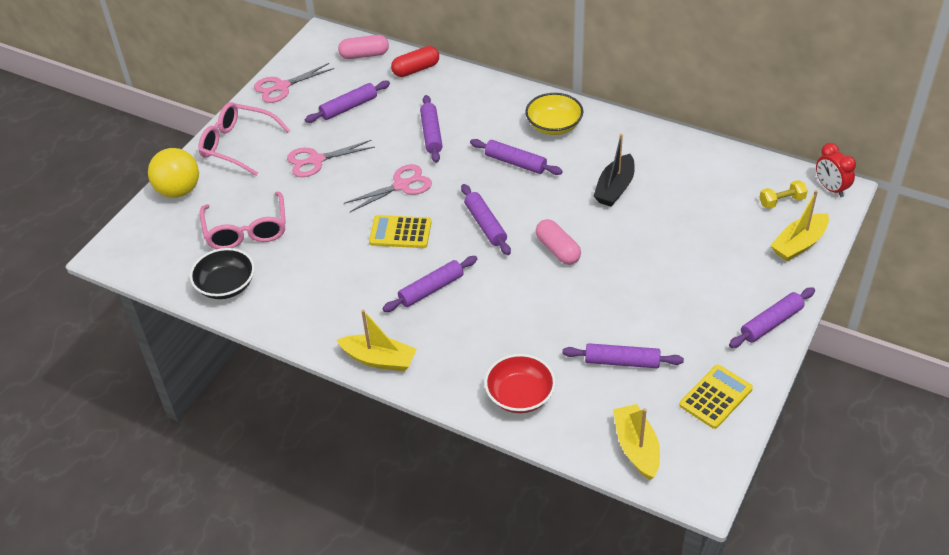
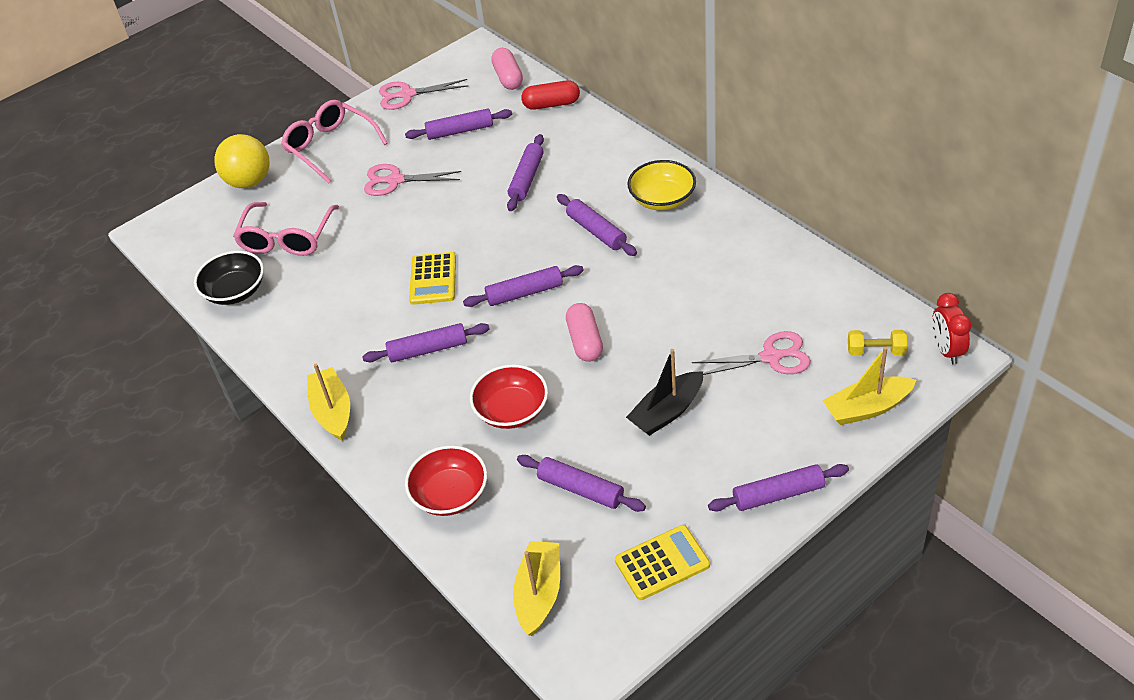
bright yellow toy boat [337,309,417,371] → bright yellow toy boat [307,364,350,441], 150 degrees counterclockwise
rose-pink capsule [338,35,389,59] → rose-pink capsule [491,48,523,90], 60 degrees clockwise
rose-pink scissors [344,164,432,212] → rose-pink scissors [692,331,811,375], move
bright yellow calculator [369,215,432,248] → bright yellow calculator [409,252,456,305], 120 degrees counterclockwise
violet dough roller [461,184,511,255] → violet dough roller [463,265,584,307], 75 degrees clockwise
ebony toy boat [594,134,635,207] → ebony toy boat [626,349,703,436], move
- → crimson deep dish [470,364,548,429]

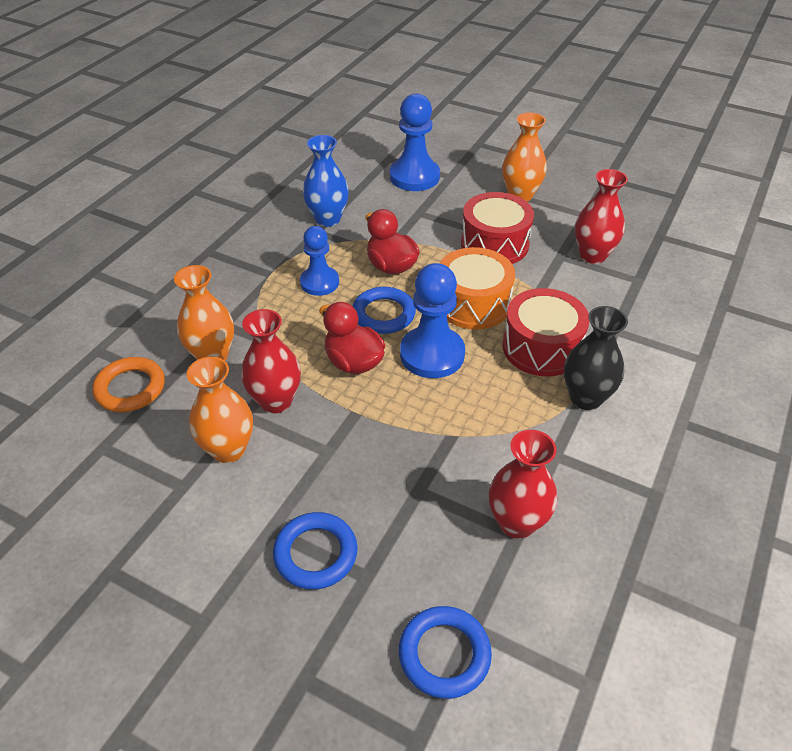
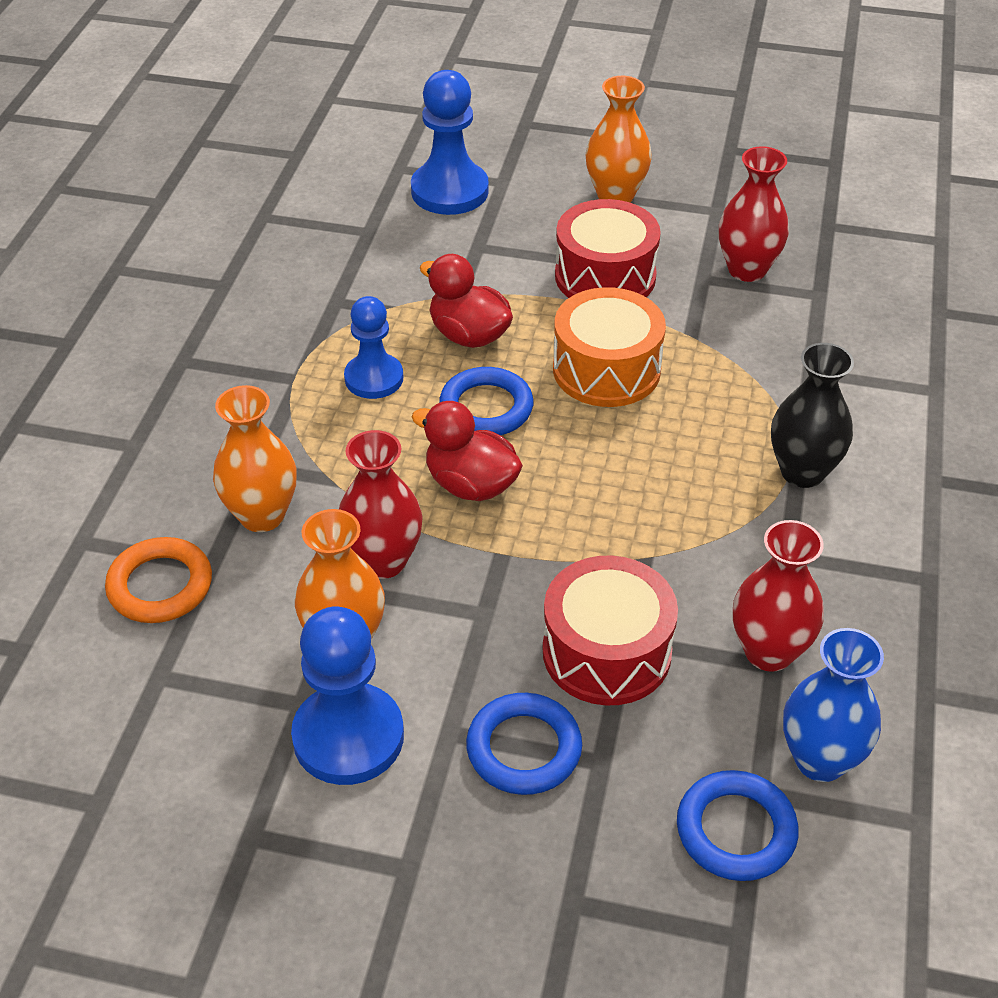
cobalt flower vase [303,135,349,227] → cobalt flower vase [783,628,884,782], move
cobalt pawn [400,263,465,378] → cobalt pawn [291,607,404,785], move
crimson toy drum [502,288,589,376] → crimson toy drum [543,555,678,705], move

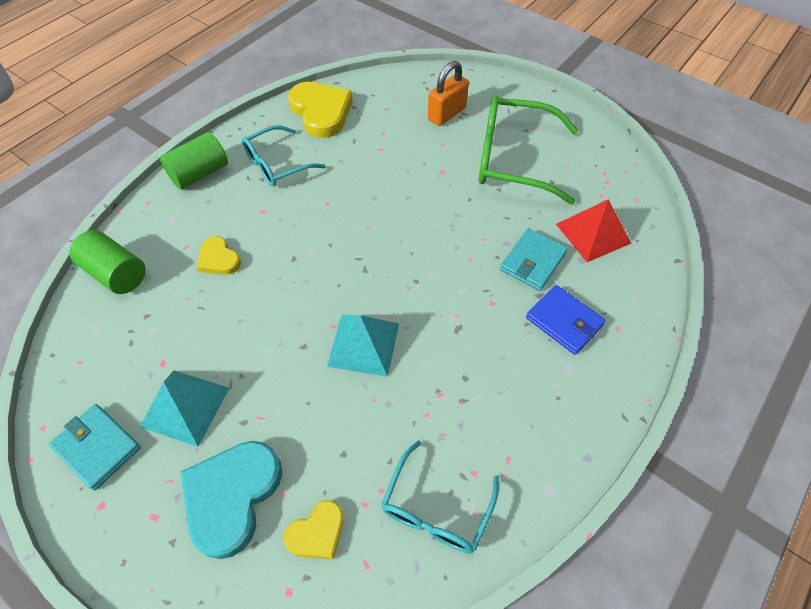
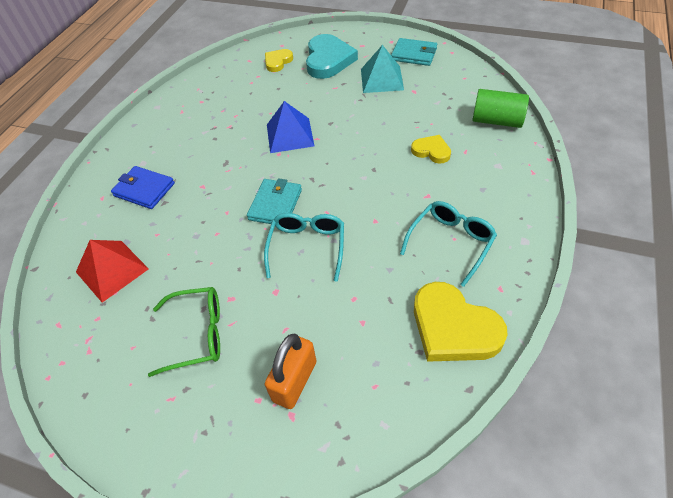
emerald cylinder [160,132,228,189] → -
aqua solid pyramid [327,315,399,377] → cobalt solid pyramid [267,101,314,153]
aqua eyeglasses [381,440,499,554] → aqua eyeglasses [264,213,344,282], move
emerald eyeglasses [479,96,579,205] → emerald eyeglasses [148,287,220,377], x0.62
aqua billfold [500,228,568,291] → aqua billfold [247,178,302,224], move

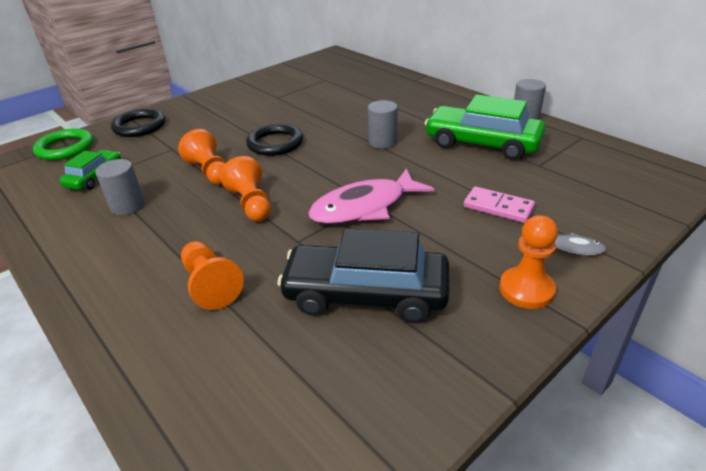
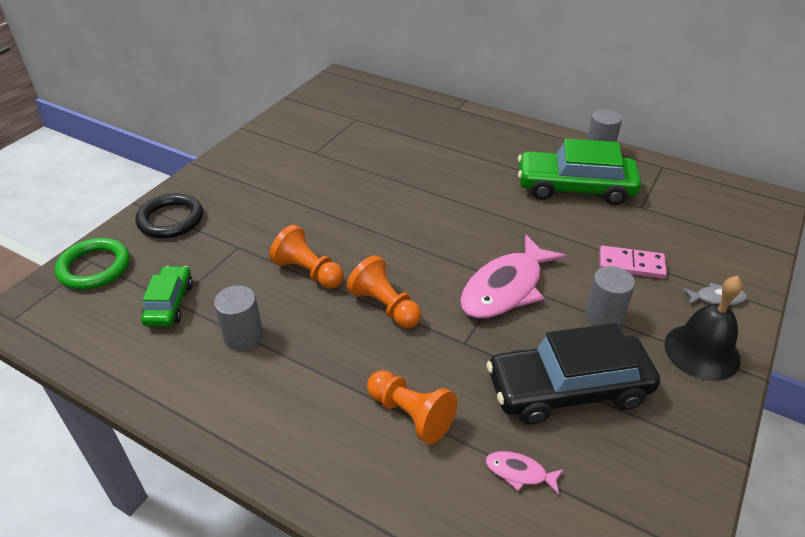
ebony torus [246,123,303,156] → -
gray cylinder [368,100,398,149] → gray cylinder [585,266,635,326], move
bright orange pawn [499,215,558,309] → ebony bell [665,276,743,381]
- → rose-pink toy fish [486,451,564,495]

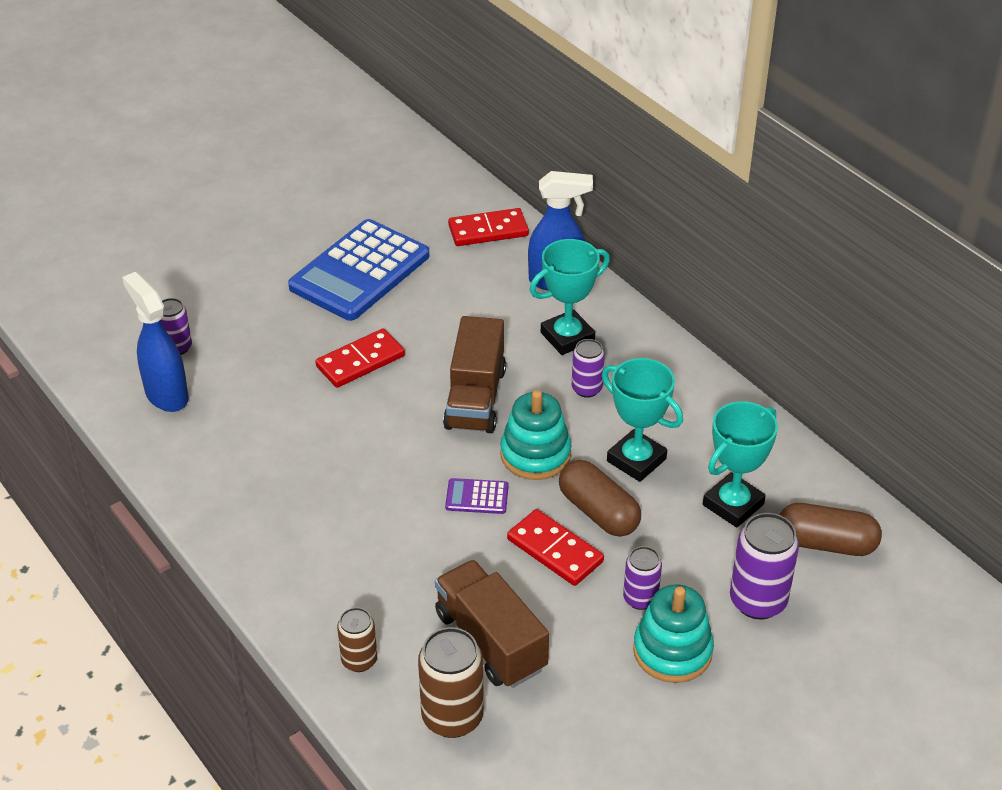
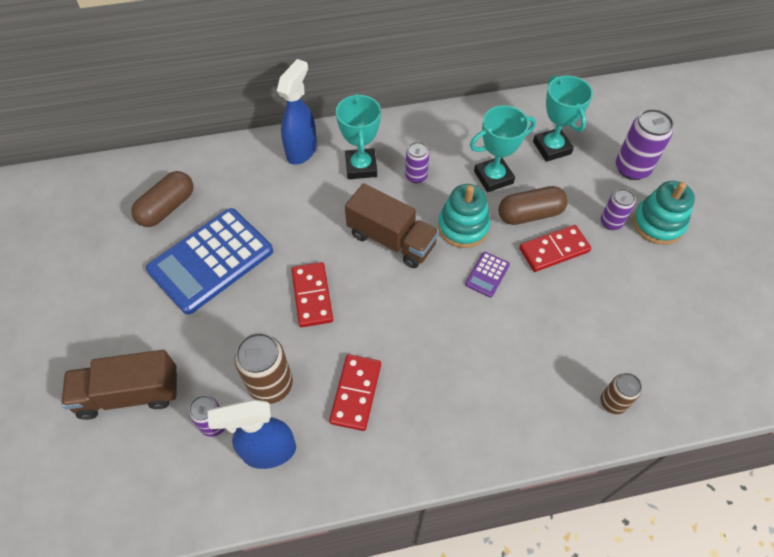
cobalt calculator [288,219,429,321] → cobalt calculator [146,208,273,315], 75 degrees clockwise
brown soda can [418,627,484,738] → brown soda can [234,333,293,404], move
brown toy truck [435,560,549,688] → brown toy truck [61,350,177,420], move
crimson domino [448,208,529,246] → crimson domino [329,354,381,431], move
brown capsule [779,503,882,556] → brown capsule [131,171,193,227], move

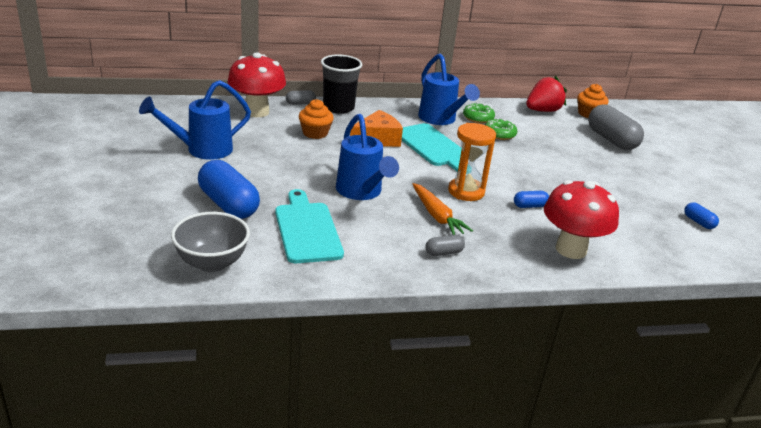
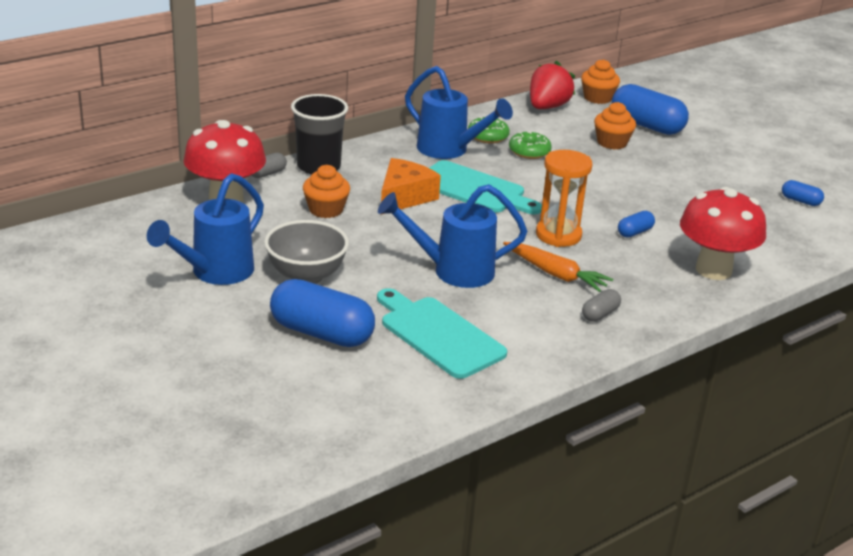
gray deep dish [171,212,250,272] → gray deep dish [264,220,349,284], move
cobalt watering pot [336,114,399,200] → cobalt watering pot [378,184,527,288], 135 degrees clockwise
gray capsule [588,104,644,150] → cobalt capsule [612,84,689,135]
- → bright orange cupcake [594,102,636,149]

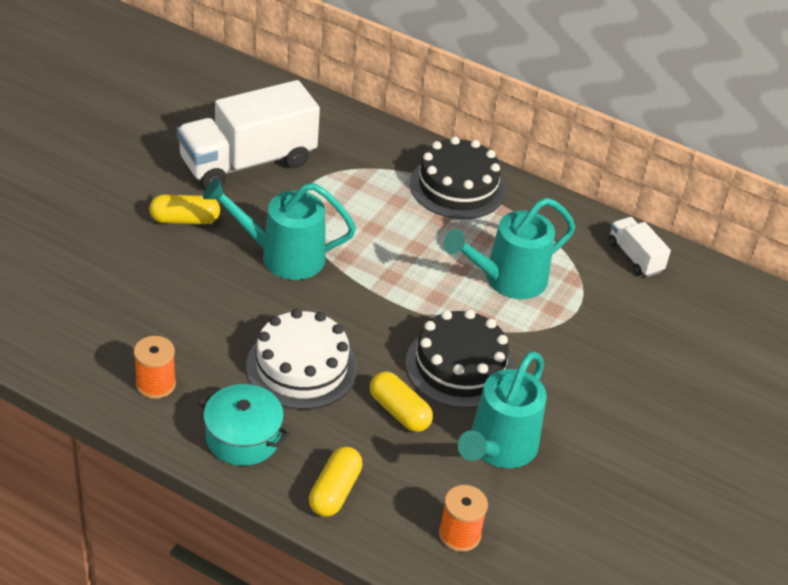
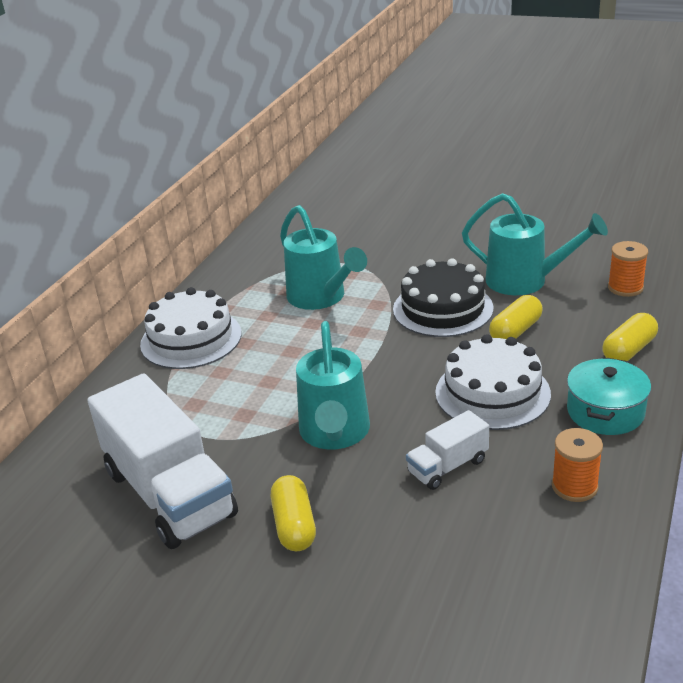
bright yellow capsule [309,447,363,517] → bright yellow capsule [602,313,658,361], 60 degrees counterclockwise
ebony cake [410,136,506,219] → snow-white cake [140,287,242,369]
snow-white toy truck [608,217,671,277] → snow-white toy truck [406,410,489,490], move

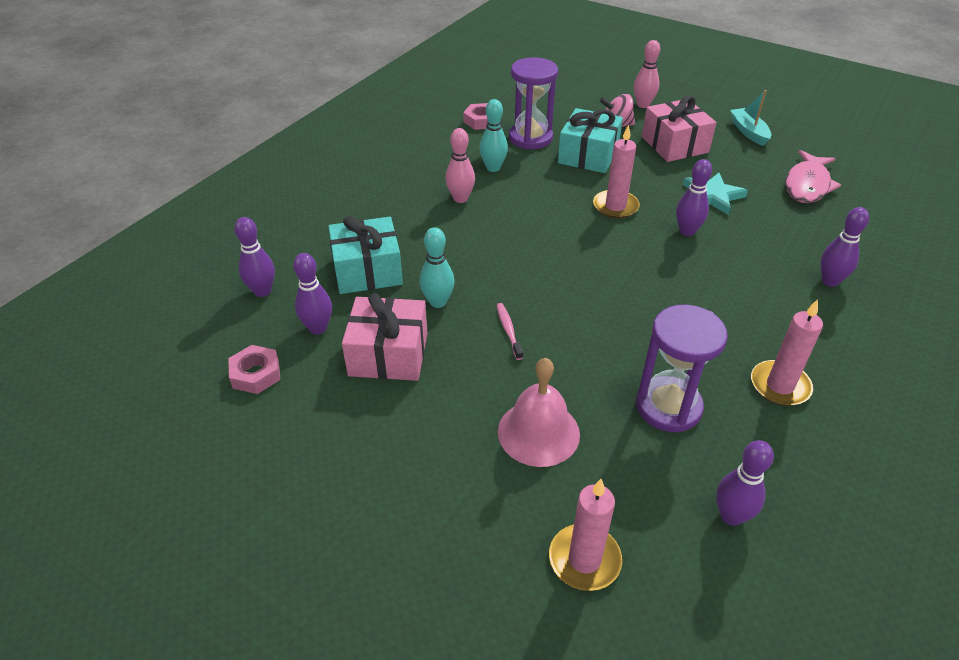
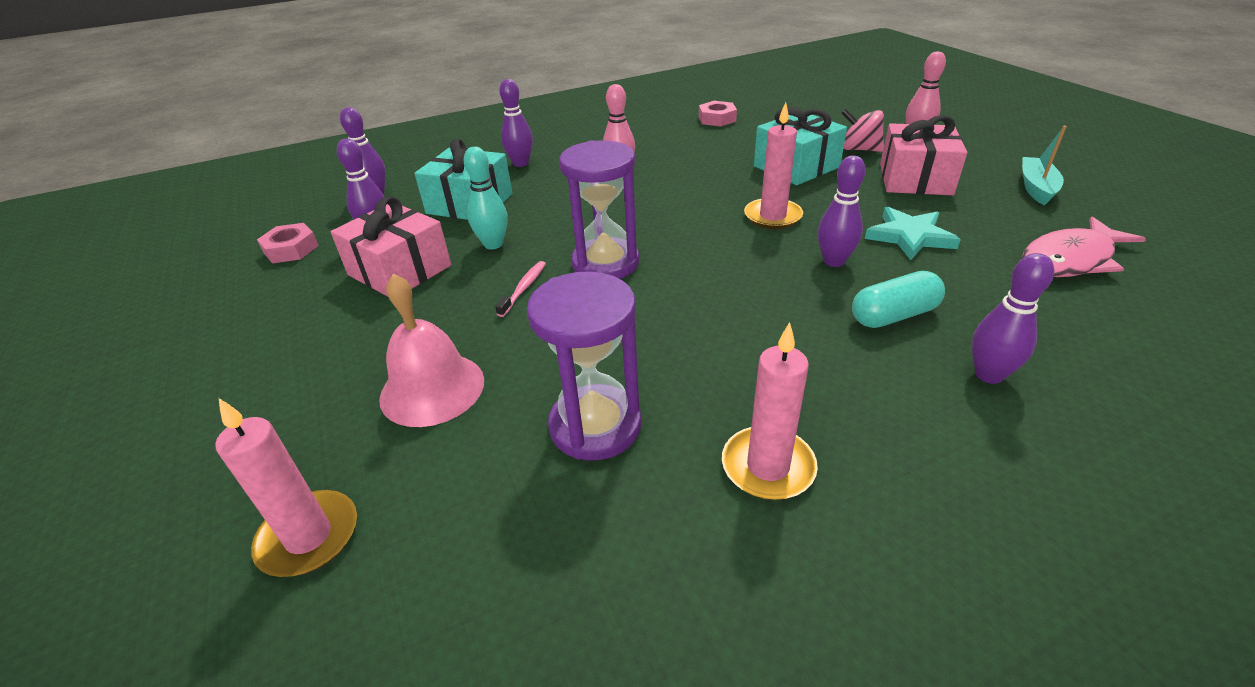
aqua skittle [480,99,508,172] → -
violet sand timer [509,57,558,149] → violet sand timer [559,140,639,279], move
violet skittle [716,440,774,526] → violet skittle [499,79,533,167], move
- → aqua capsule [852,271,945,328]

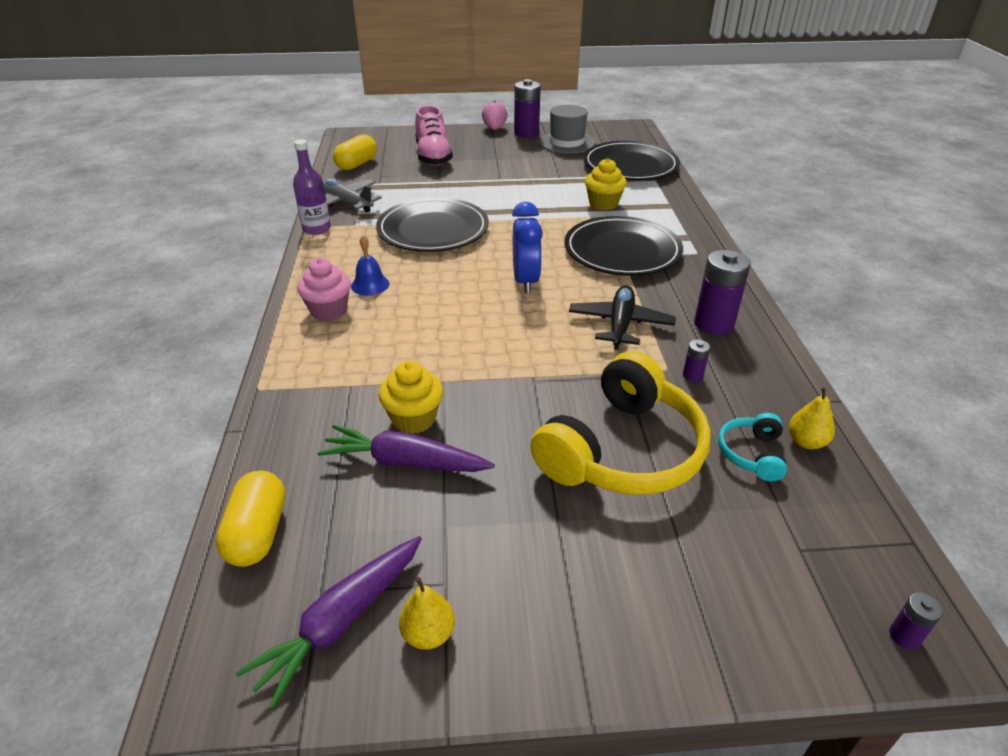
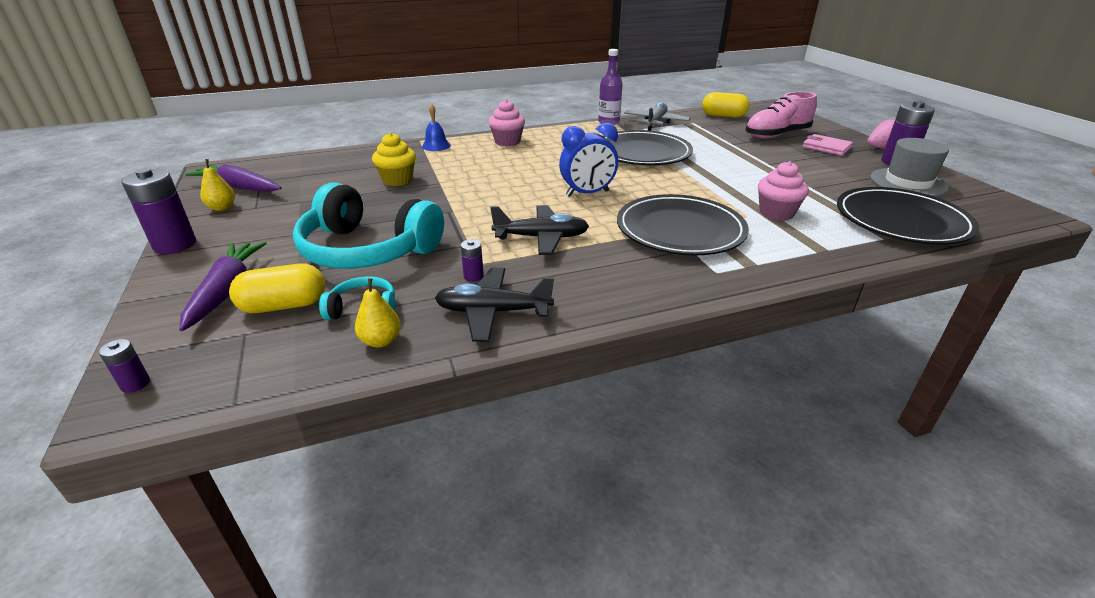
bright yellow capsule [216,471,285,567] → bright yellow capsule [229,263,325,313], move
violet carrot [317,425,495,472] → violet carrot [179,242,267,331], move
cobalt bell [351,235,390,296] → cobalt bell [422,104,451,151], move
bright yellow over-ear headphones [530,351,711,495] → aqua over-ear headphones [293,182,444,269]
bright yellow cupcake [585,158,627,210] → rose-pink cupcake [758,161,809,221]
violet AA battery [694,250,751,335] → violet AA battery [122,168,196,254], move
- → ebony toy plane [435,268,554,342]
- → rose-pink billfold [802,134,853,156]

